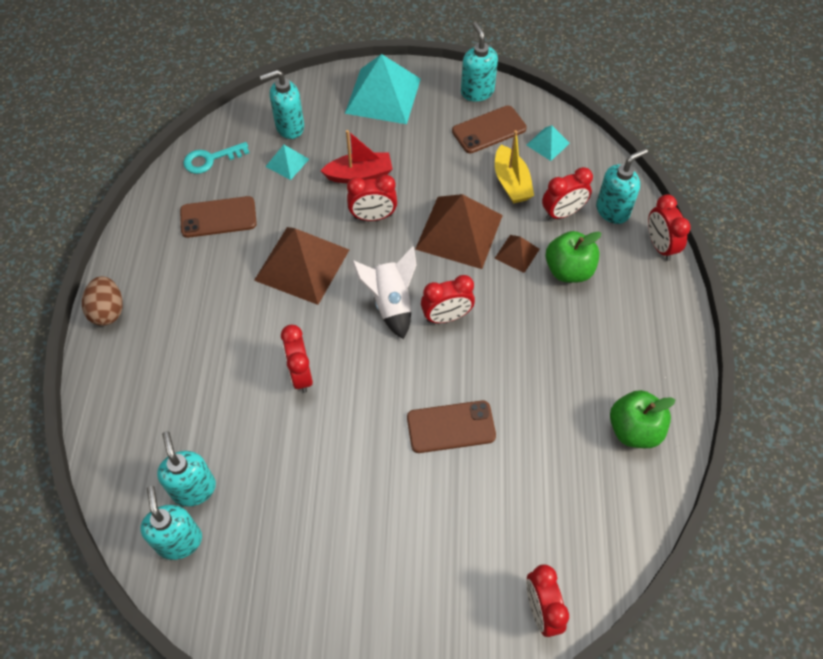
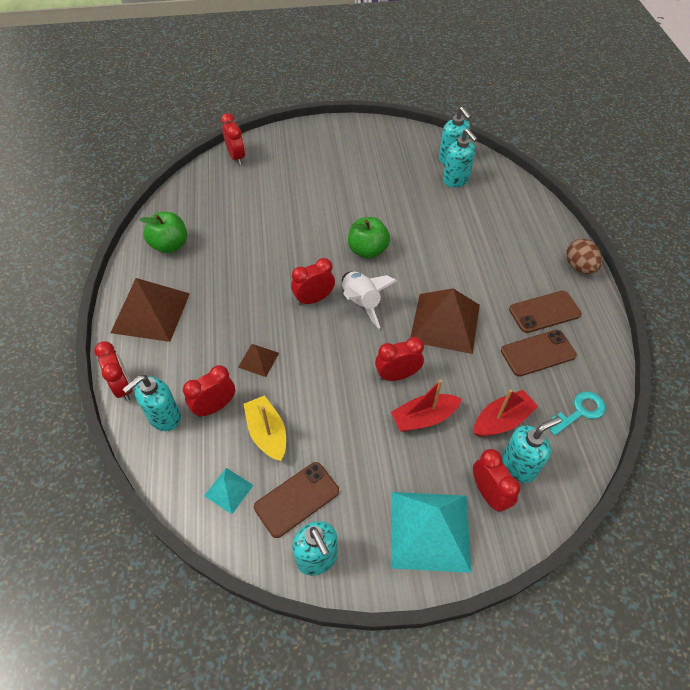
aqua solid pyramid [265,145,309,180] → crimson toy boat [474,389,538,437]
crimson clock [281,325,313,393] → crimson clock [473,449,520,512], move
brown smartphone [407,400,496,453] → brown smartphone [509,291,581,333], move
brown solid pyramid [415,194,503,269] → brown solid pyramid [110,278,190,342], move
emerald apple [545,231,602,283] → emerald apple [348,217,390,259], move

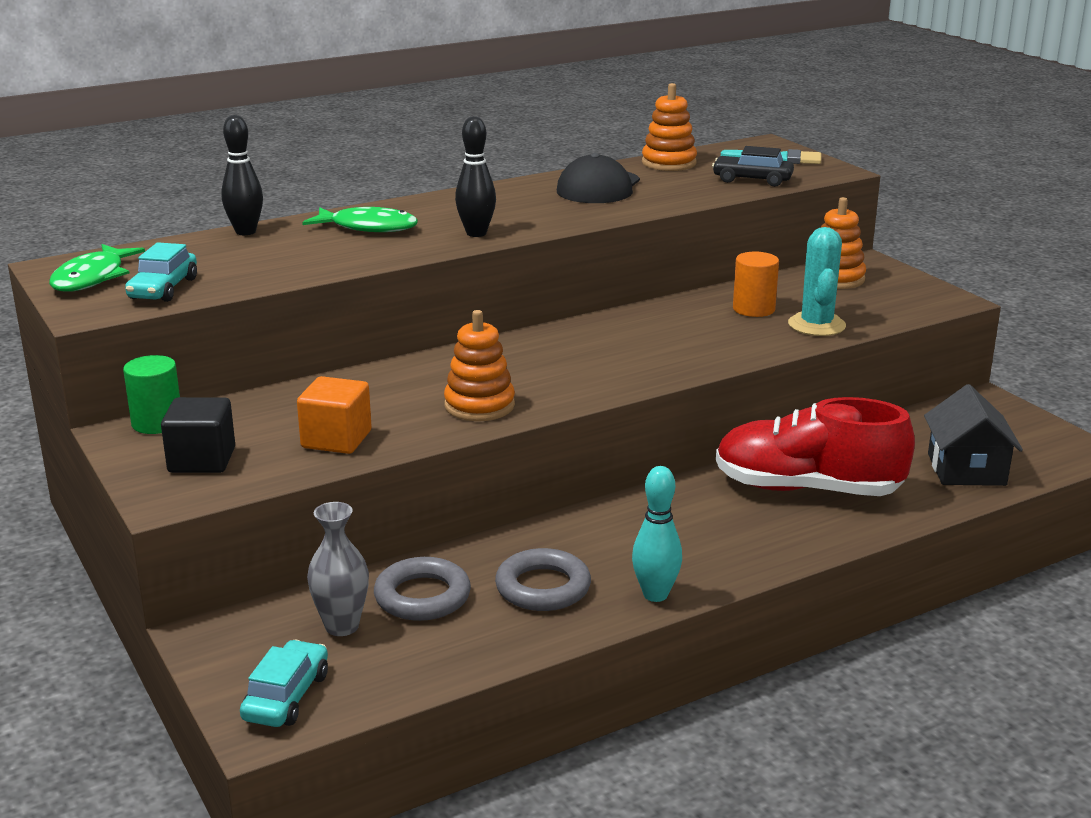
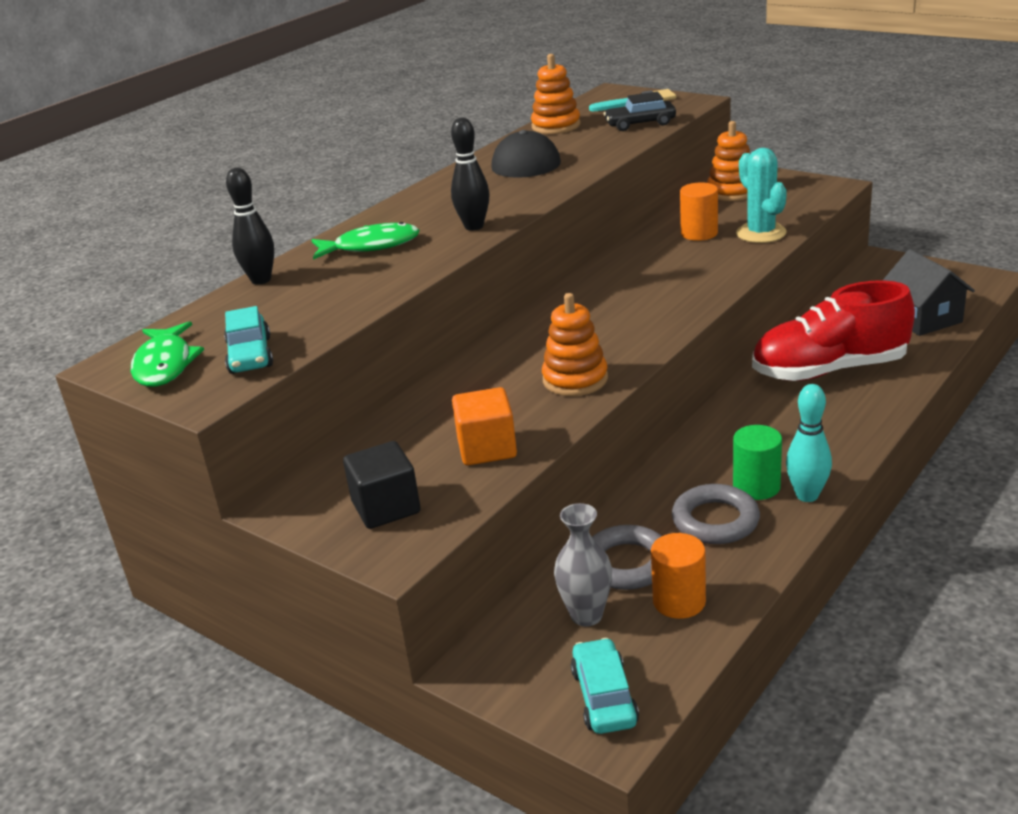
emerald cylinder [123,355,180,434] → emerald cylinder [733,425,782,500], move
- → bright orange cylinder [651,533,706,619]

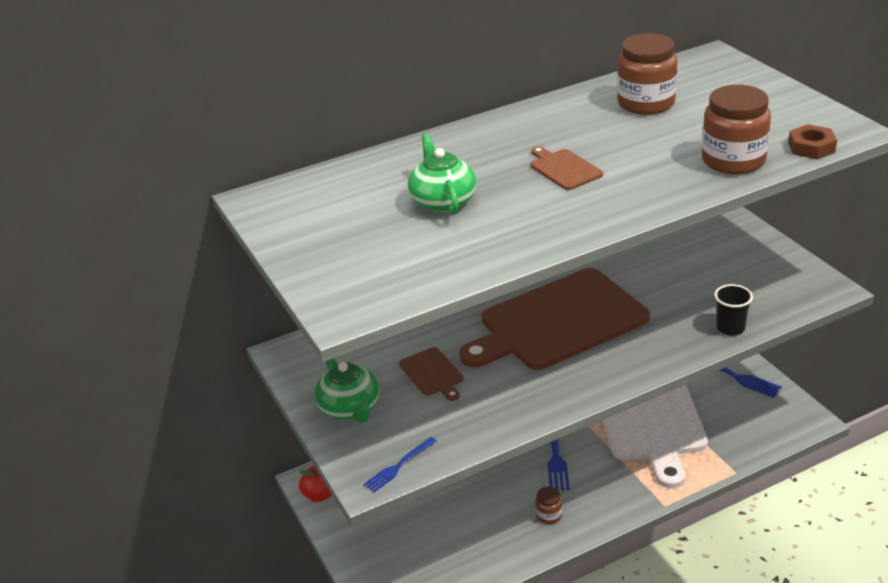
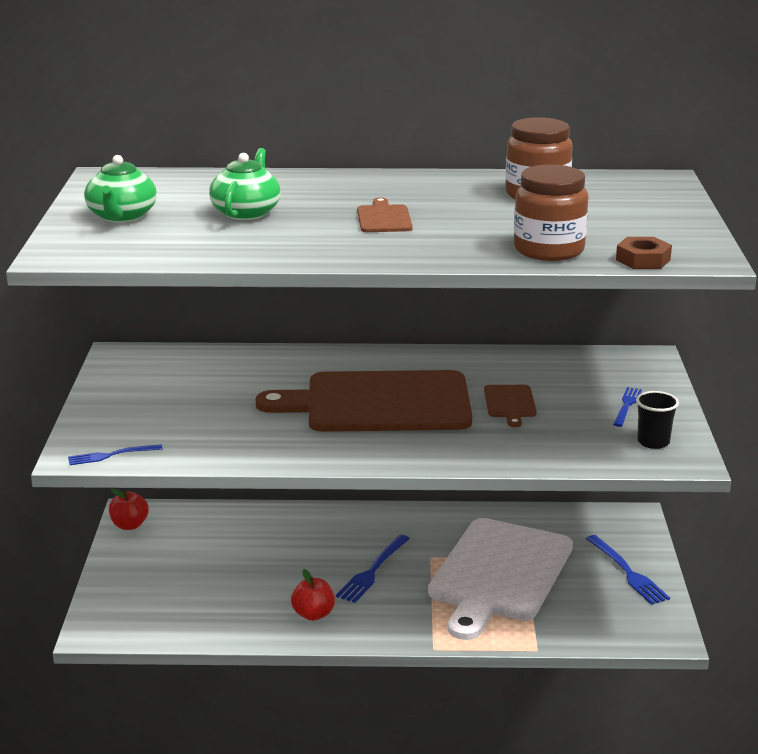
emerald china teapot [314,358,379,423] → emerald china teapot [84,155,157,223], move
brown chopping board [399,347,463,401] → brown chopping board [484,385,537,427], move
brown jam jar [535,487,562,524] → crimson apple [291,569,335,621]
ebony beaker [714,284,753,336] → ebony beaker [636,391,679,449], move
- → cobalt dinner fork [613,387,642,427]

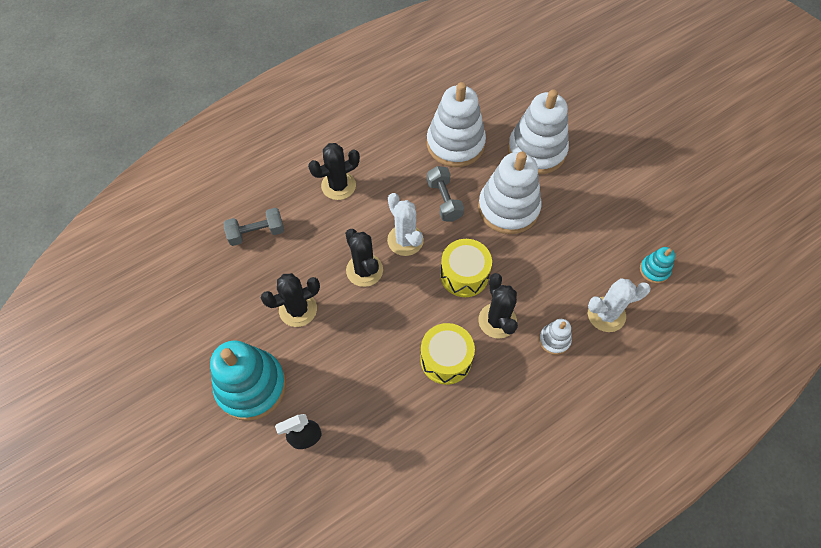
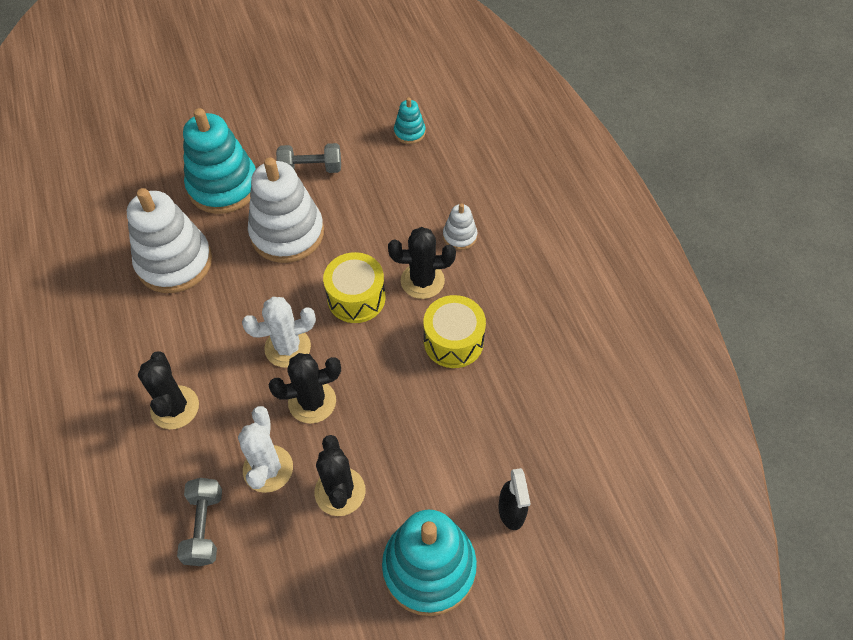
gray free weight [427,166,464,222] → gray free weight [276,143,341,173], move
snow-white ring stacker [508,90,569,174] → aqua ring stacker [183,108,256,214]
snow-white cactus [588,278,651,332] → snow-white cactus [238,406,293,493], move

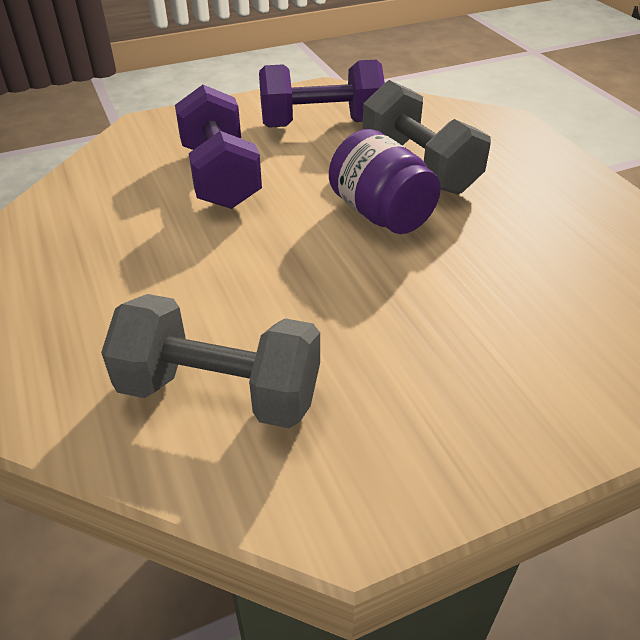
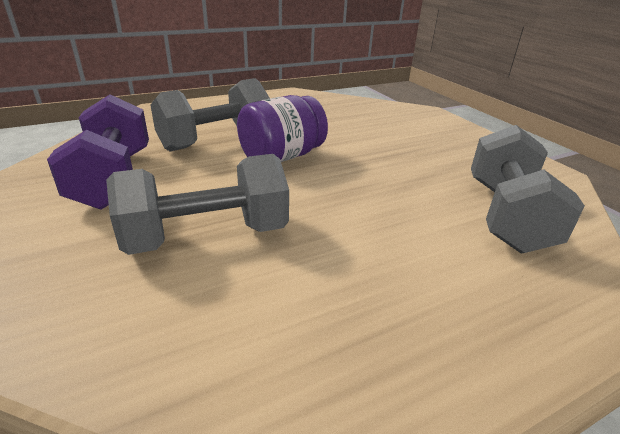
violet free weight [175,85,262,209] → gray free weight [106,154,289,255]

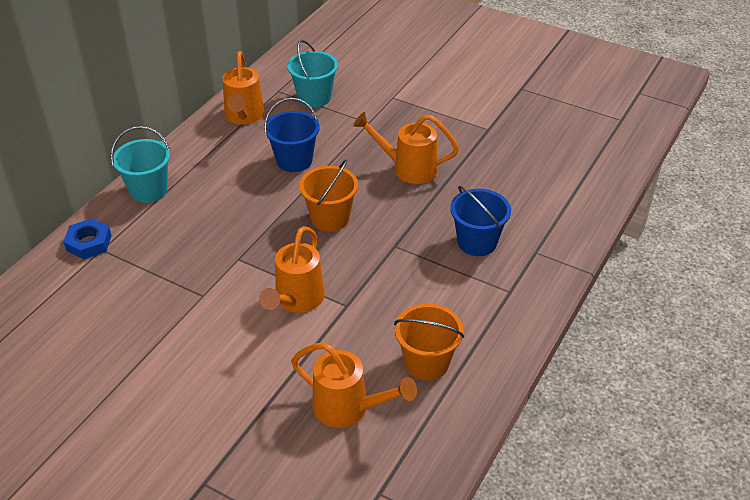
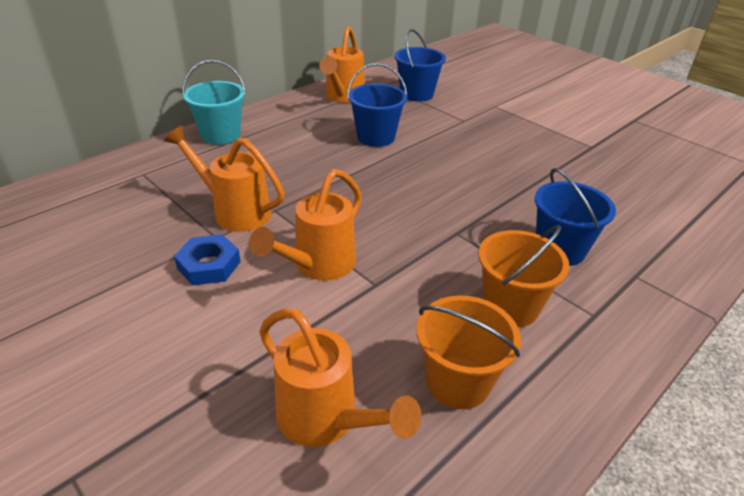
cobalt nut [63,218,112,260] → cobalt nut [174,234,241,285], move
aqua bucket [287,40,338,108] → cobalt bucket [394,29,446,102]
bright orange bucket [299,159,358,232] → bright orange bucket [478,225,570,327], move
bright orange watering pot [353,112,459,184] → bright orange watering pot [164,126,285,232], move

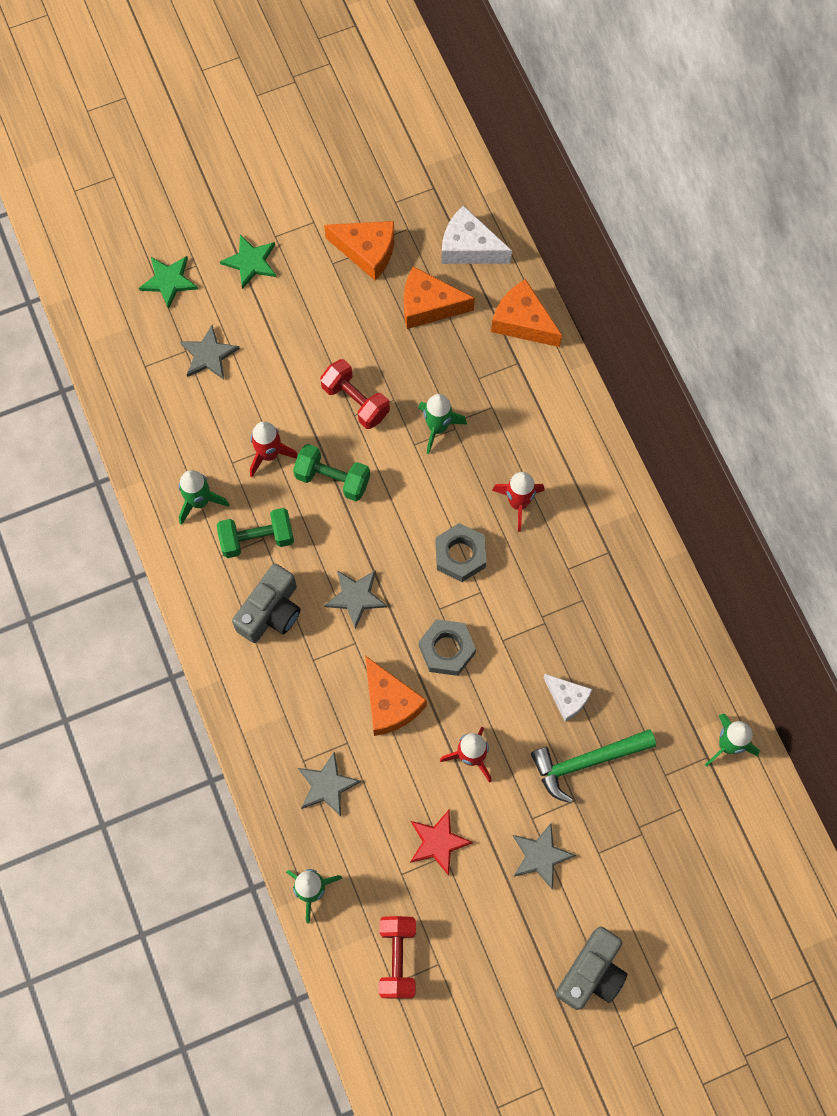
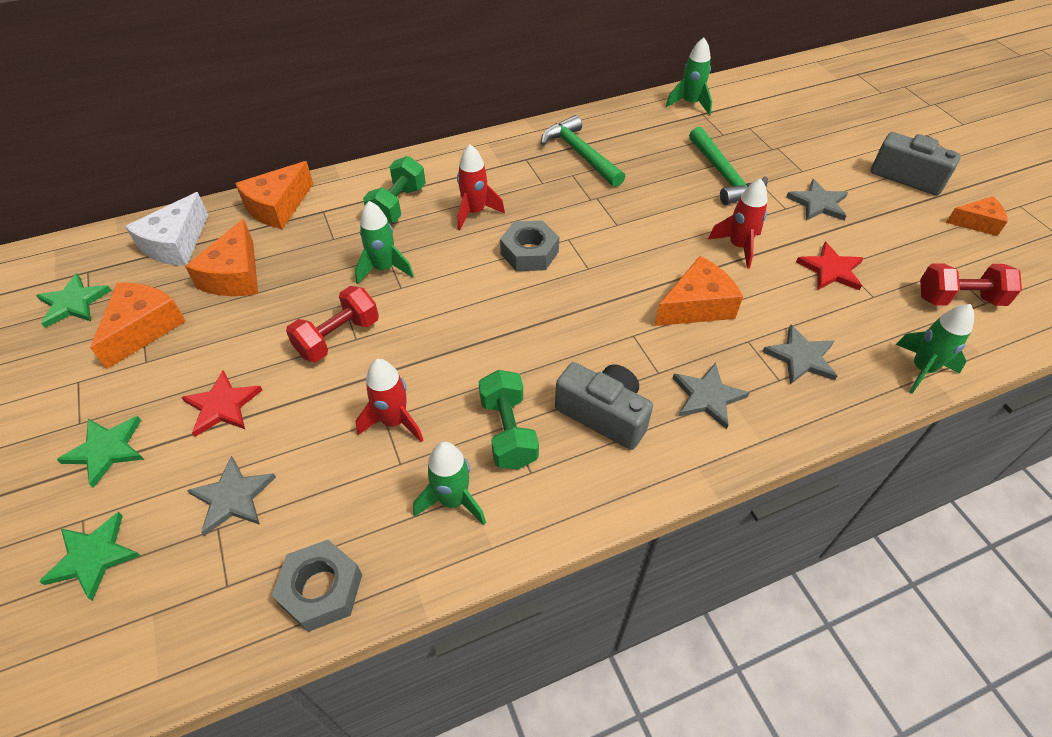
emerald free weight [293,444,370,501] → emerald free weight [363,156,426,224], move
gray star [324,570,387,629] → gray star [673,363,749,429], move
gray nut [419,619,476,676] → gray nut [272,540,362,632], move
snow-white cheese wedge [544,674,592,722] → -
- → emerald star [36,273,111,328]
- → crimson star [181,370,262,437]
- → emerald carpenter's hammer [541,115,625,187]
- → bright orange cheese wedge [946,196,1008,236]

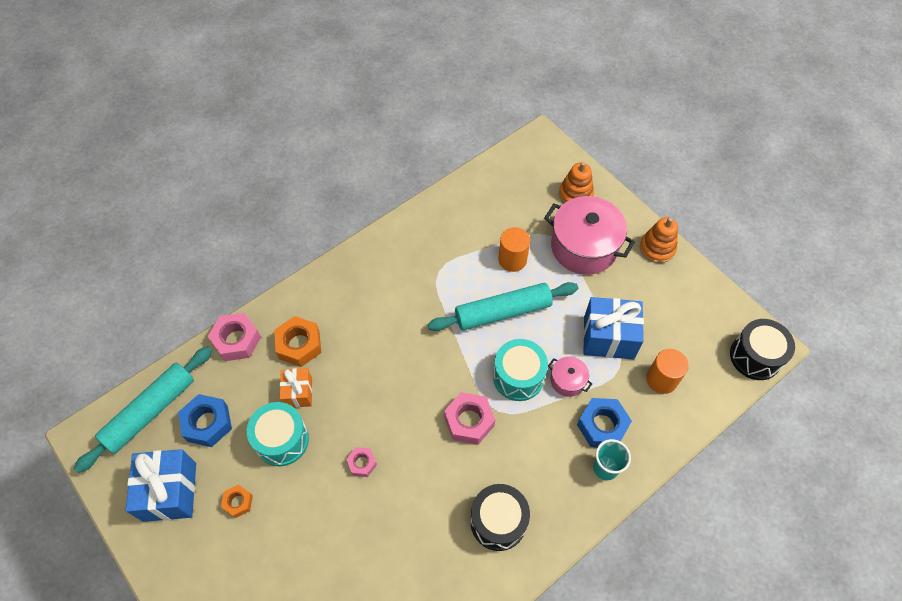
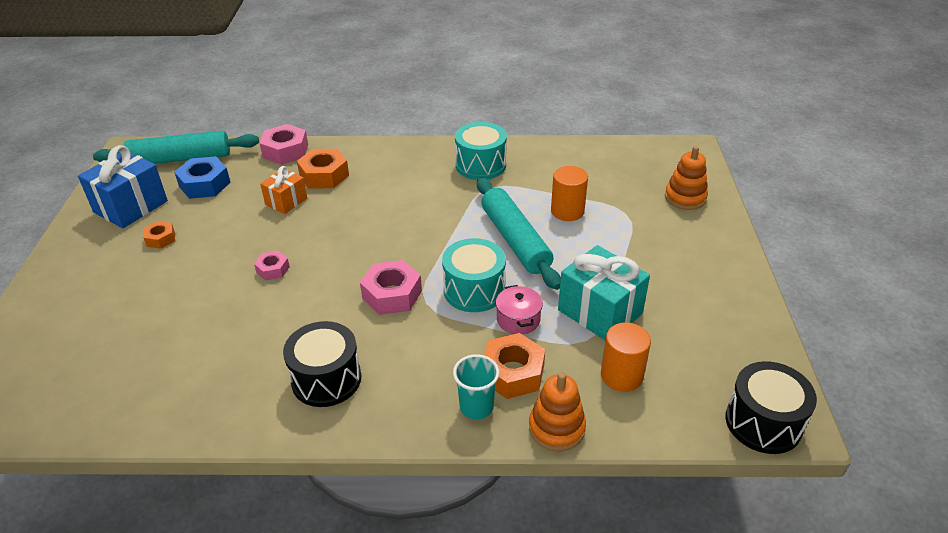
aqua toy drum [247,402,309,466] → aqua toy drum [455,122,507,180], move
aqua dough roller [428,282,578,331] → aqua dough roller [477,178,561,290], 45 degrees clockwise
rose-pink pot [544,196,635,275] → -
cobalt nut [577,398,632,447] → bright orange nut [484,333,545,399]
cobalt gift [583,297,644,359] → aqua gift [558,245,650,340]
bright orange ring stacker [640,217,678,263] → bright orange ring stacker [529,372,586,451], move

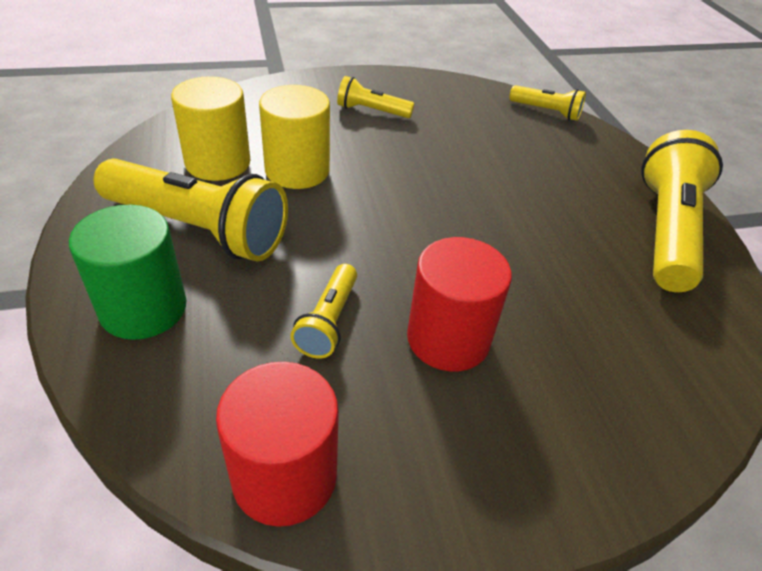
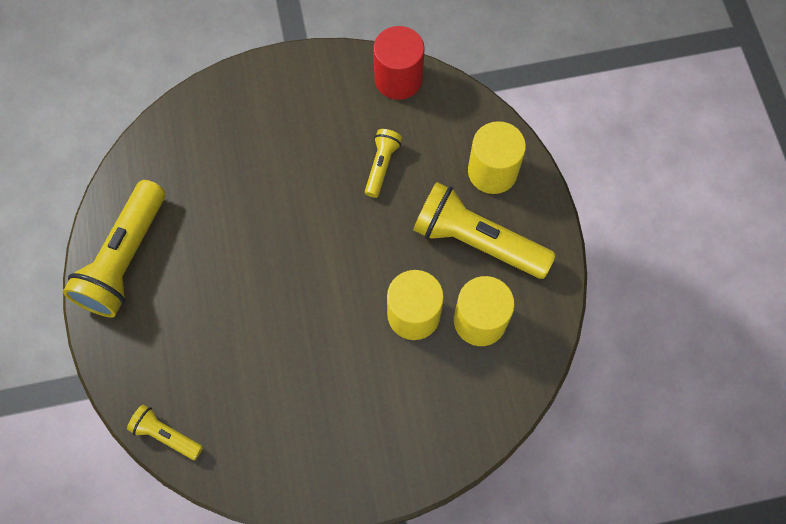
emerald cylinder [69,205,186,340] → bright yellow cylinder [468,121,526,194]
bright yellow pocket torch [337,76,414,118] → -
crimson cylinder [407,237,512,372] → -

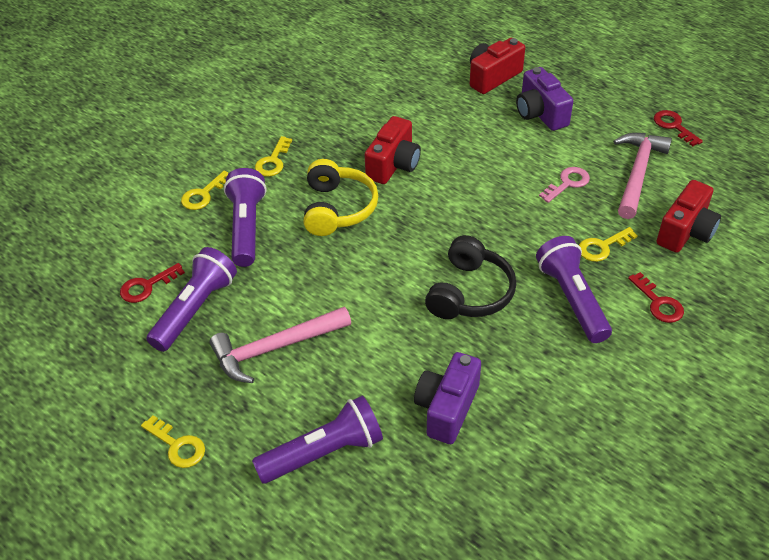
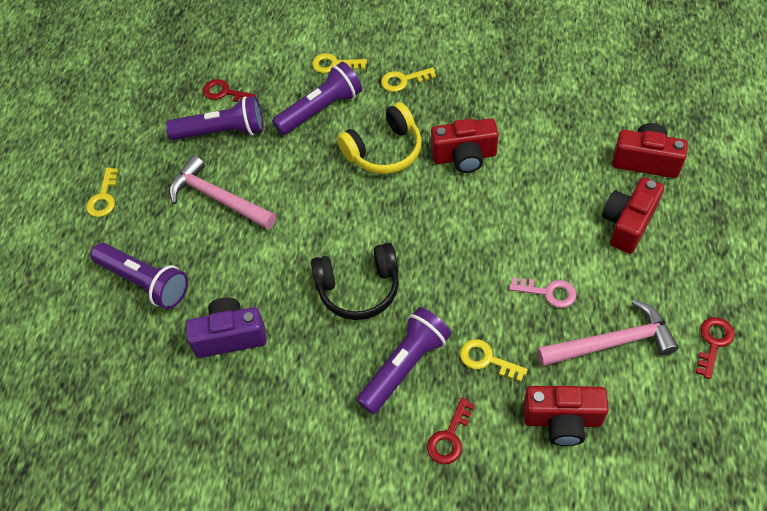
violet photo camera [516,67,573,131] → crimson photo camera [602,177,664,254]

